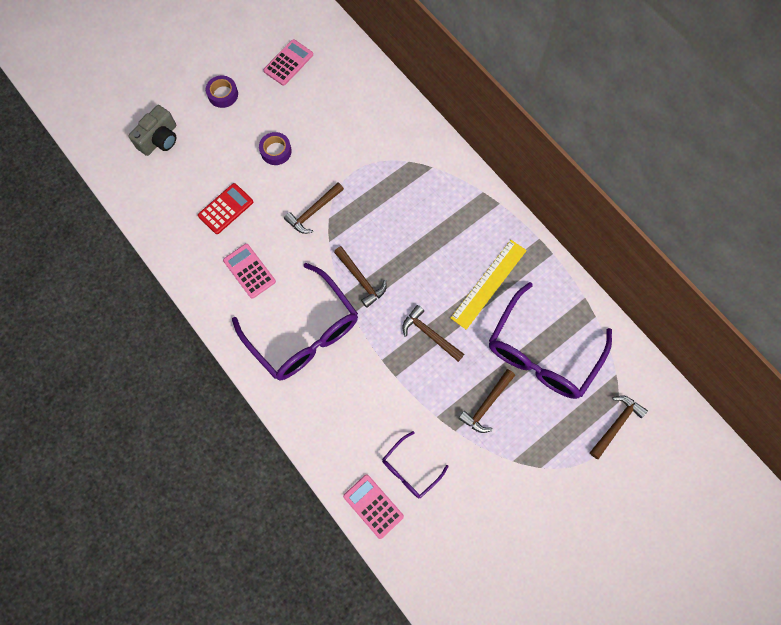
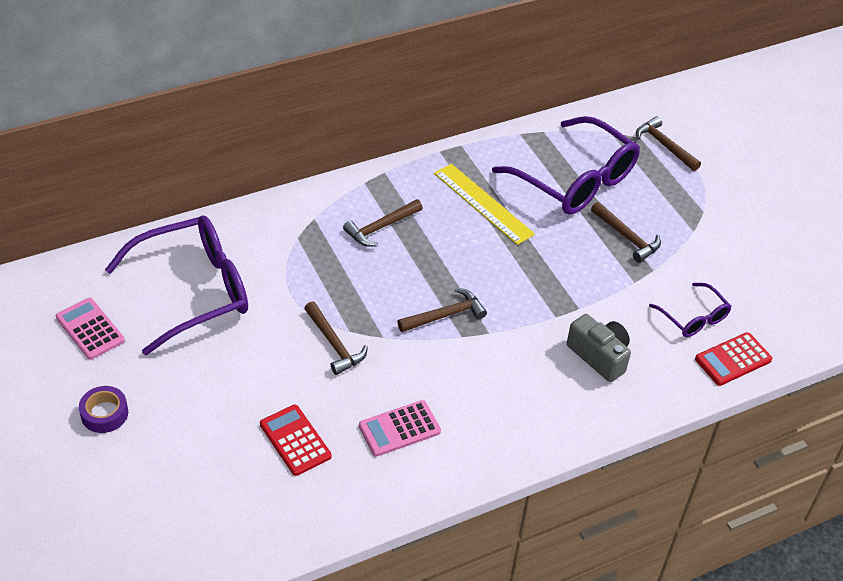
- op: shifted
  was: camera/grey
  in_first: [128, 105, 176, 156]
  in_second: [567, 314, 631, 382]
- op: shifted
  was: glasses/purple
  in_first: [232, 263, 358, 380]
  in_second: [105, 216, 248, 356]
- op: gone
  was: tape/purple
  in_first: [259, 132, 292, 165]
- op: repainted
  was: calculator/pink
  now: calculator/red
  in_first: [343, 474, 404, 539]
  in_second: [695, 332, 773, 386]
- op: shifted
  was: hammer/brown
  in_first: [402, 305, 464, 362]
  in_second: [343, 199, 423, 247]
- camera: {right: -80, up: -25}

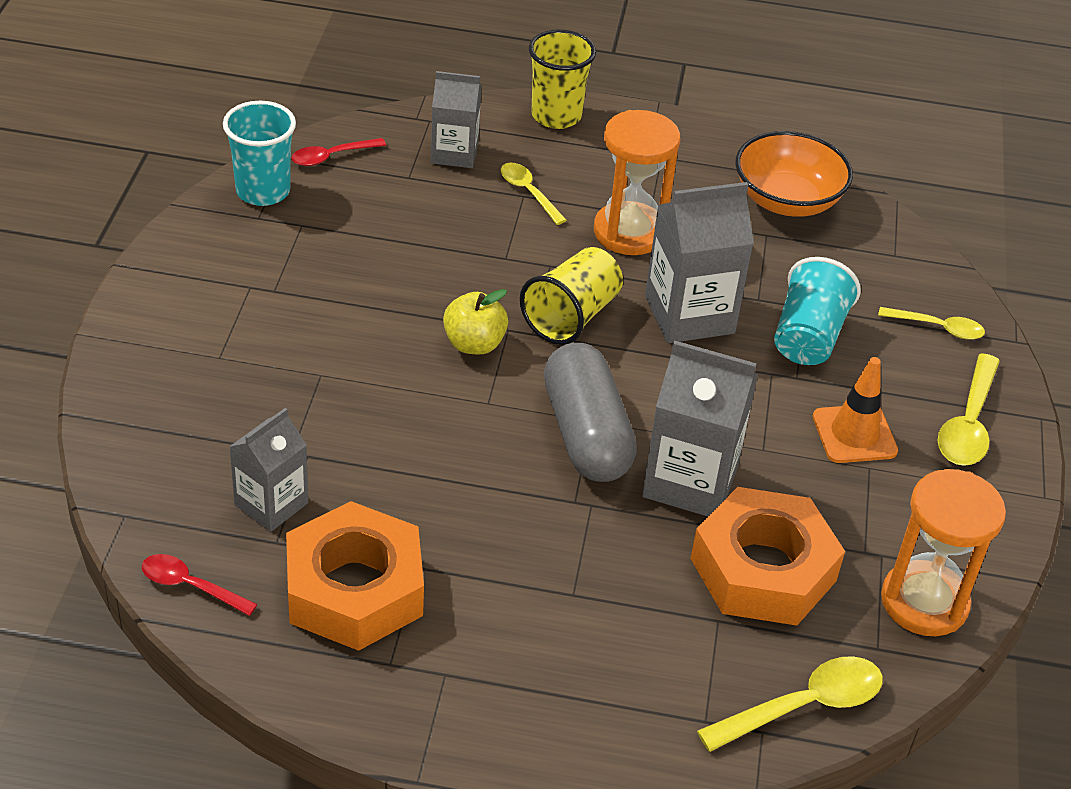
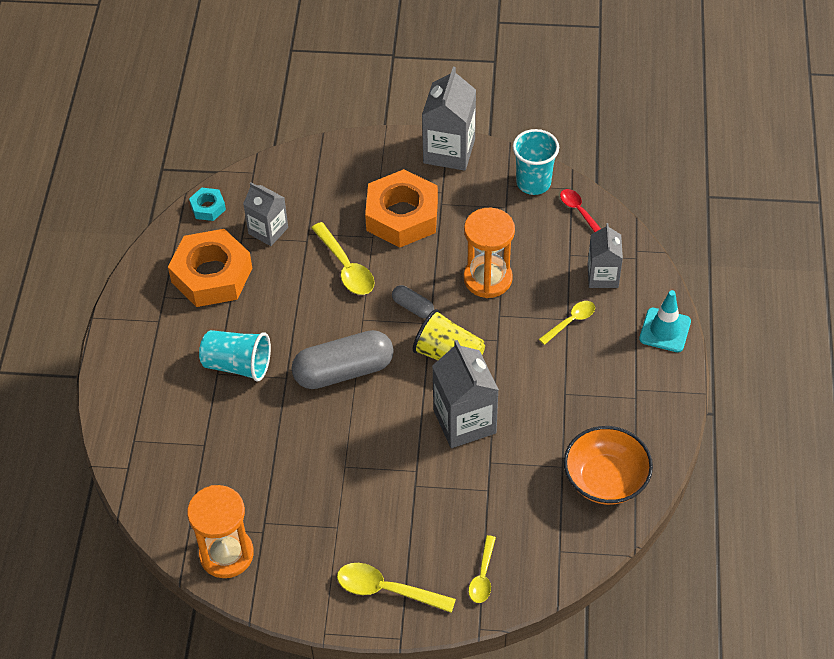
- op: swapped
  was: spoon/red
  now: nut/turquoise
  in_first: [142, 554, 258, 616]
  in_second: [189, 188, 226, 221]
- op: swapped
  was: apple/yellow
  now: capsule/grey
  in_first: [443, 289, 508, 354]
  in_second: [392, 285, 434, 318]
- op: swapped
  was: cup/yellow
  now: traffic cone/turquoise
  in_first: [529, 30, 596, 129]
  in_second: [639, 290, 691, 352]
- op: shifted
  was: hourglass/orange
  in_first: [594, 110, 680, 255]
  in_second: [464, 208, 515, 298]
- op: shifted
  was: carton/grey
  in_first: [642, 340, 758, 517]
  in_second: [422, 67, 476, 171]
- op: shifted
  was: nut/orange
  in_first: [690, 487, 845, 626]
  in_second: [365, 169, 438, 248]
- op: shifted
  was: spoon/yellow
  in_first: [697, 656, 883, 752]
  in_second: [311, 222, 375, 295]
- op: shifted
  was: cup/turquoise
  in_first: [774, 257, 861, 365]
  in_second: [199, 330, 271, 381]
- op: gone
  was: traffic cone/orange
  in_first: [813, 357, 898, 463]
- camera: {right: 90, up: 10}

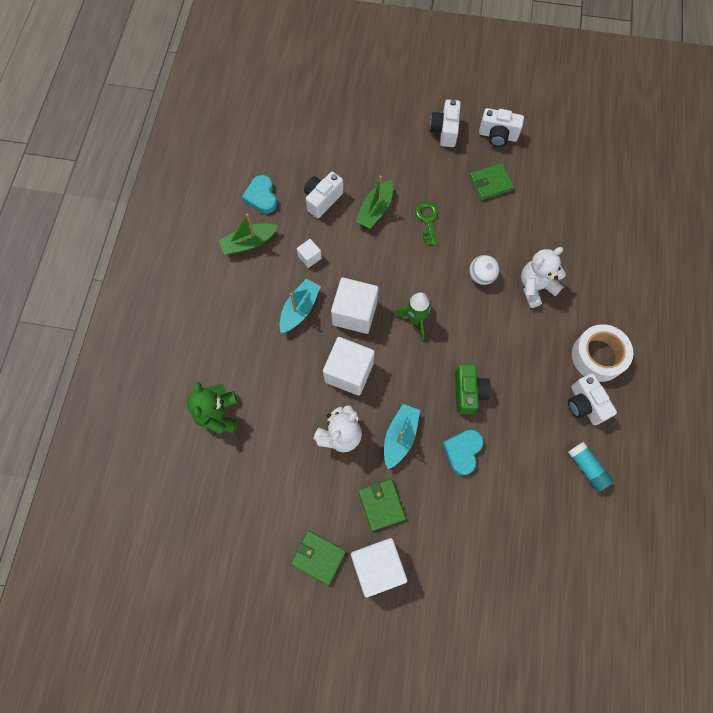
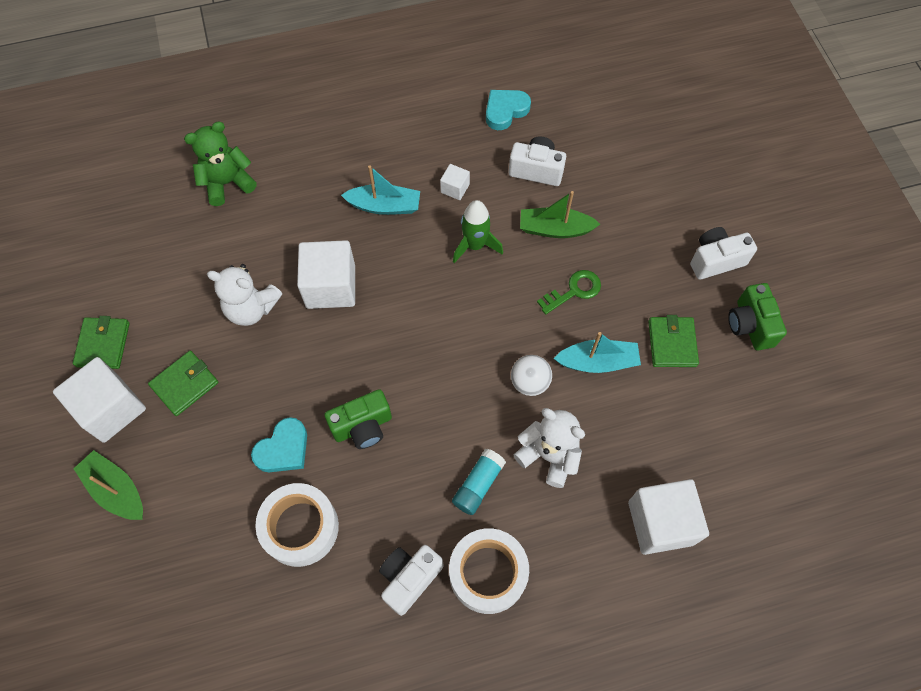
- op: shifted
  was: boat/green
  in_first: [219, 213, 278, 255]
  in_second: [73, 450, 143, 520]
- op: shifted
  was: cube/white
  in_first: [331, 278, 379, 334]
  in_second: [628, 479, 709, 555]
- op: shifted
  was: boat/turquoise
  in_first: [384, 404, 420, 469]
  in_second: [554, 332, 641, 373]
- op: shifted
  was: rocket/green
  in_first: [393, 292, 432, 341]
  in_second: [453, 200, 503, 263]
- op: rotated
  was: heart/turquoise
  in_first: [442, 430, 484, 475]
  in_second: [251, 417, 307, 472]
  clockwise: 135
- op: rotated
  was: wallet/green
  in_first: [469, 163, 514, 200]
  in_second: [648, 315, 699, 367]
  clockwise: 45
- op: repainted
  was: camera/white
  now: camera/green
  in_first: [479, 108, 524, 147]
  in_second: [728, 283, 787, 350]
- op: shifted
  was: glue stick/turquoise
  in_first: [568, 442, 614, 492]
  in_second: [452, 449, 506, 515]
- op: new
  now: tape/white
  in_second: [255, 483, 339, 567]
- camera: {right: 65, up: -5}

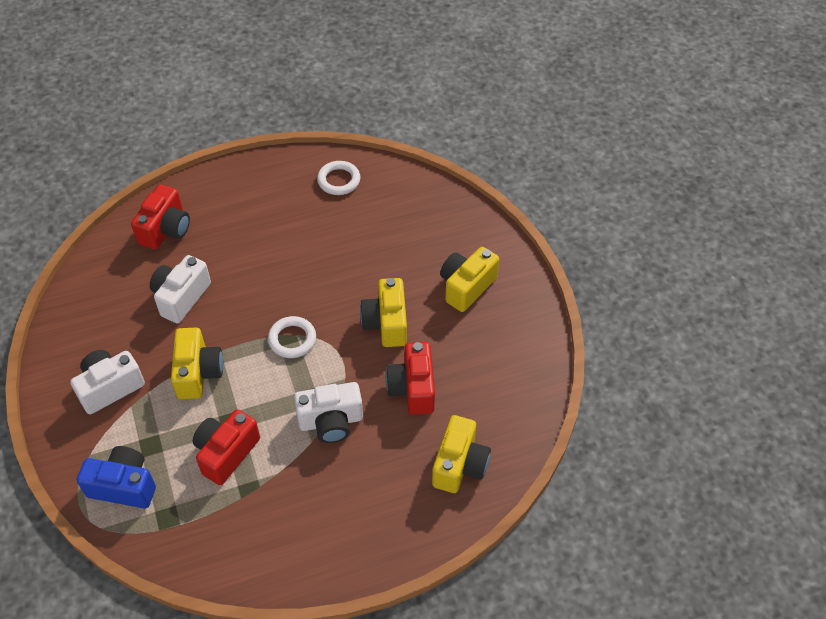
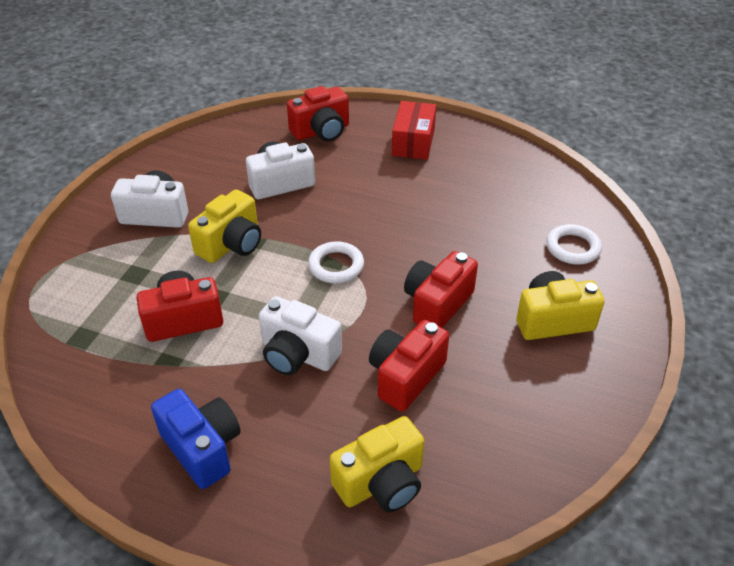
- op: shifted
  was: camera/blue
  in_first: [77, 446, 156, 509]
  in_second: [151, 389, 241, 489]
- op: shifted
  was: ring/white
  in_first: [317, 161, 361, 195]
  in_second: [546, 224, 602, 265]
- op: repainted
  was: camera/yellow
  now: camera/red
  in_first: [360, 278, 407, 347]
  in_second: [404, 251, 478, 328]
- op: new
  now: box/red
  in_second: [392, 101, 436, 160]
- camera: {right: 40, up: -10}

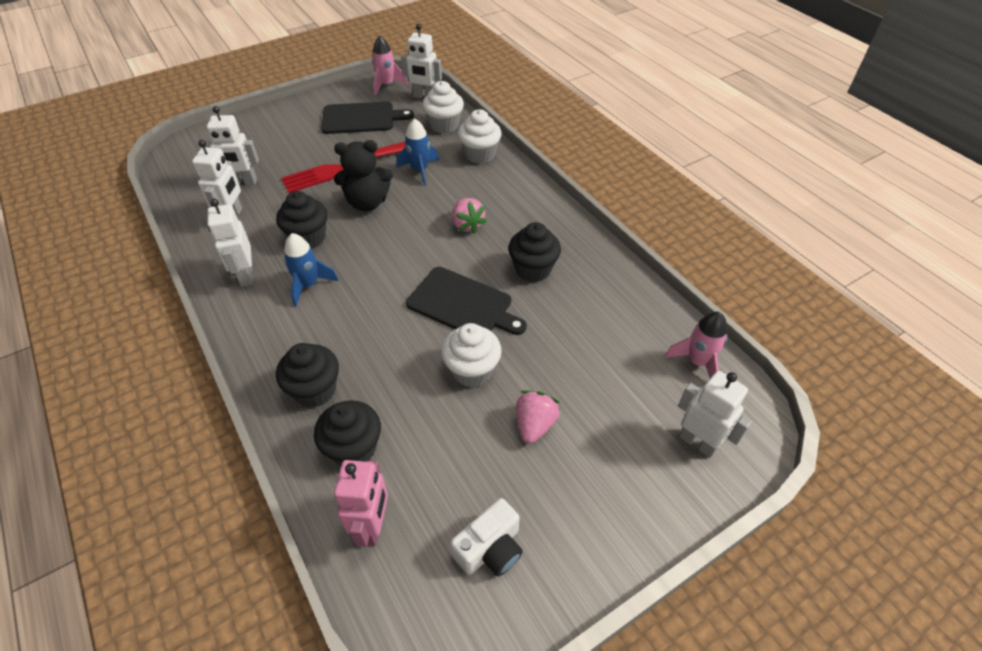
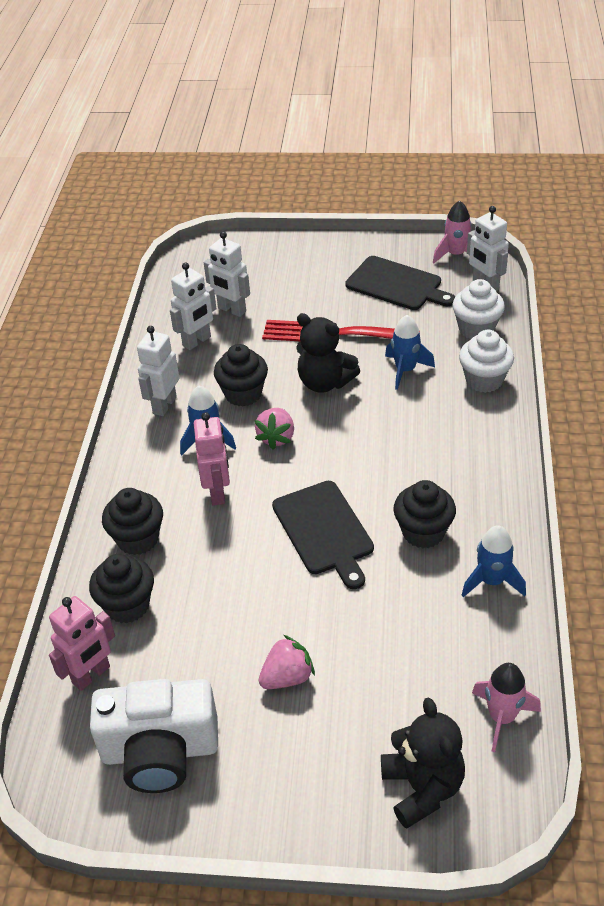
- op: gone
  was: cupcake/white
  in_first: [441, 323, 502, 387]
- op: scaled
  was: camera/white
  in_first: [451, 498, 523, 577]
  in_second: [90, 679, 218, 793]
  ratio: 1.71
- op: shifted
  was: strawberry/pink
  in_first: [452, 198, 487, 234]
  in_second: [255, 408, 294, 450]
- op: swapped
  was: robot/white
  now: teddy bear/black
  in_first: [678, 371, 752, 458]
  in_second: [381, 698, 465, 829]
- op: new
  now: robot/pink
  in_second: [194, 412, 230, 506]
- op: new
  now: rocket/blue
  in_second: [462, 525, 526, 597]
- camera: {right: 40, up: -5}

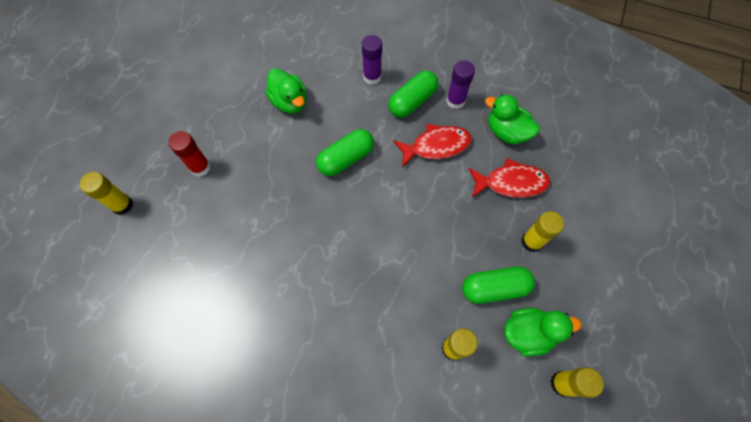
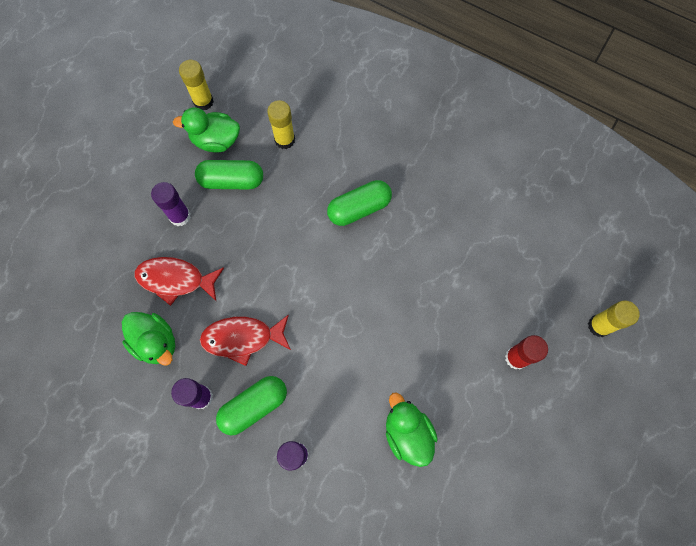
- op: shifted
  was: capsule/green
  in_first: [316, 129, 374, 176]
  in_second: [327, 180, 392, 226]
- op: repainted
  was: glue stick/yellow
  now: glue stick/purple
  in_first: [521, 211, 564, 252]
  in_second: [151, 182, 191, 226]
- camera: {right: -170, up: 5}

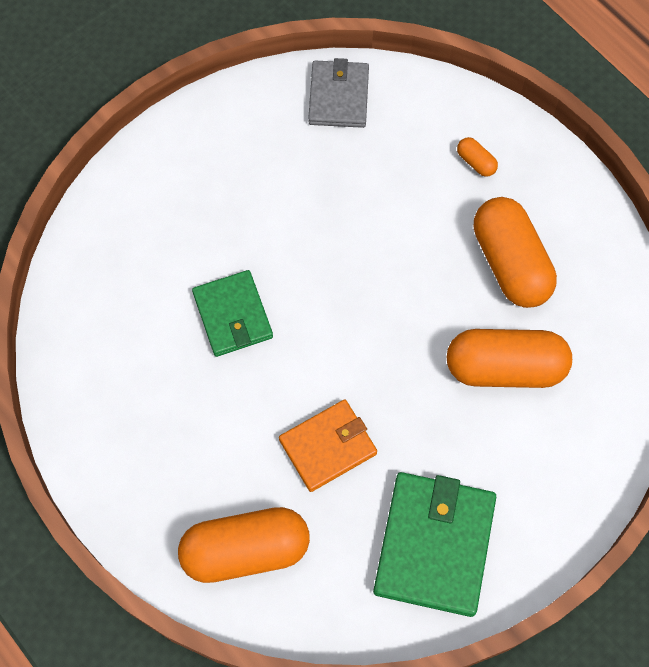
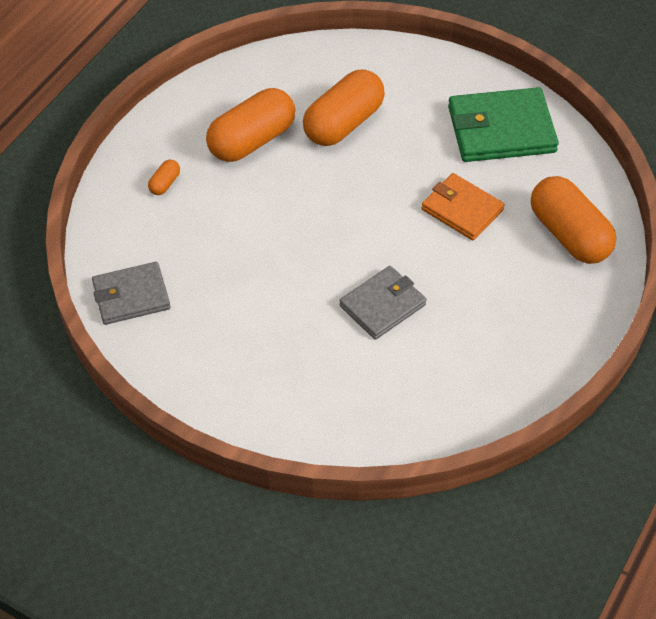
- op: repainted
  was: wallet/green
  now: wallet/grey
  in_first: [192, 270, 273, 357]
  in_second: [339, 266, 426, 340]
- op: rotated
  was: capsule/orange
  in_first: [447, 329, 572, 388]
  in_second: [303, 69, 385, 146]
  clockwise: 60
- camera: {right: -110, up: -15}

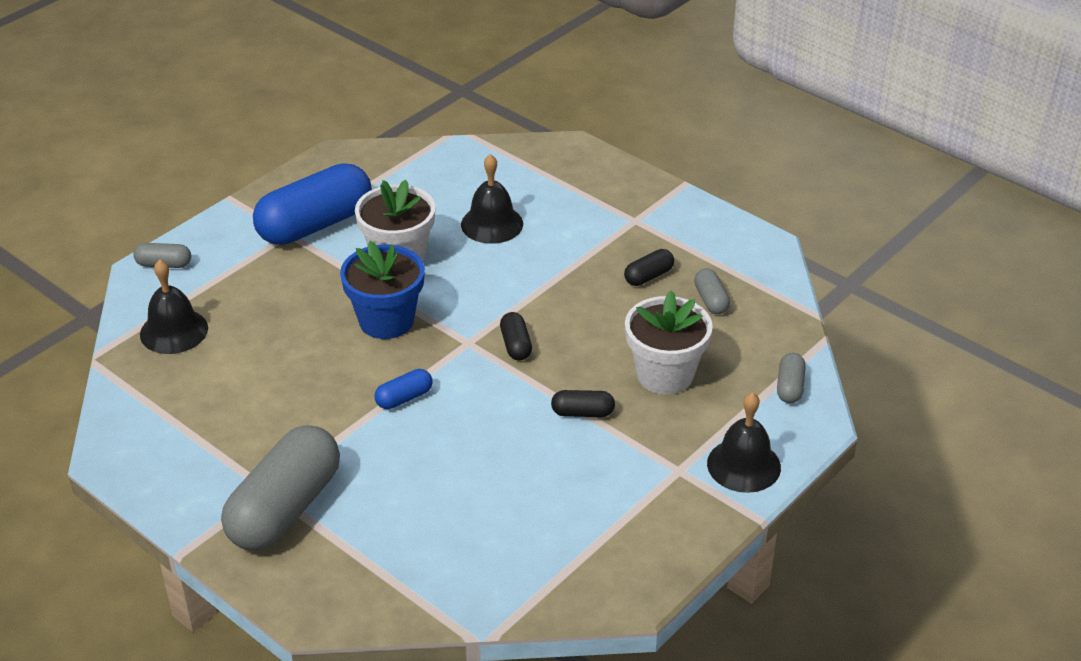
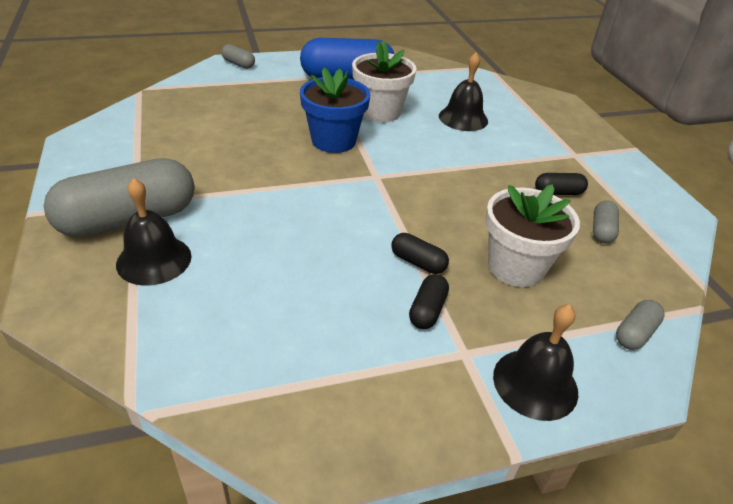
- op: shifted
  was: bell/black
  in_first: [140, 259, 208, 354]
  in_second: [116, 178, 192, 286]
- op: gone
  was: capsule/blue
  in_first: [374, 369, 433, 409]
- op: shifted
  was: capsule/black
  in_first: [500, 312, 532, 360]
  in_second: [409, 274, 449, 329]
- camera: {right: 30, up: 0}

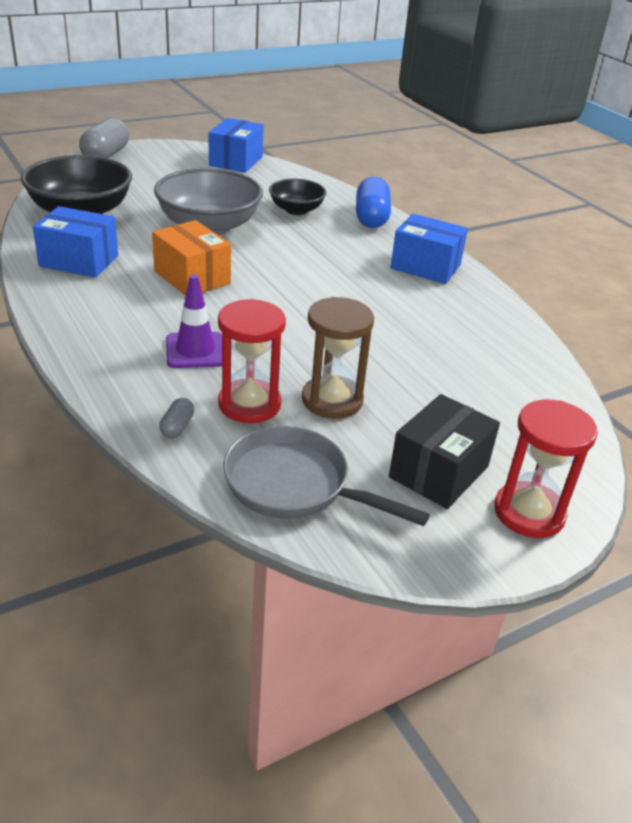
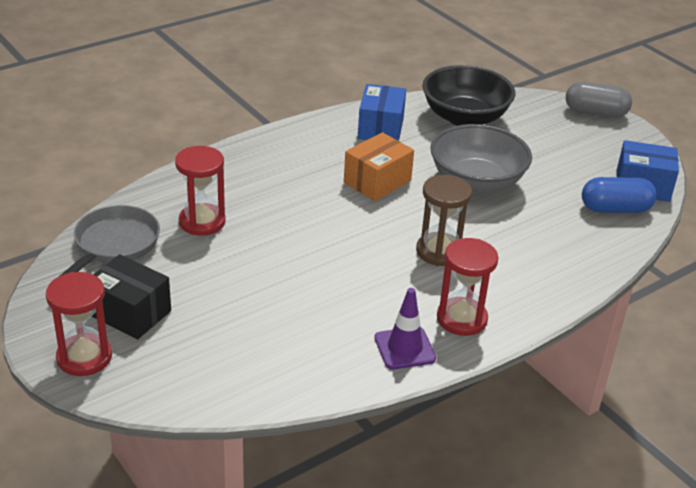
- op: gone
  was: capsule/grey
  in_first: [159, 398, 194, 438]
- op: shifted
  was: traffic cone/purple
  in_first: [166, 274, 222, 368]
  in_second: [374, 288, 436, 369]
- op: gone
  was: bowl/black
  in_first: [269, 179, 326, 215]
- op: shifted
  was: hourglass/brown
  in_first: [302, 297, 374, 419]
  in_second: [416, 175, 472, 266]
- op: shifted
  was: capsule/blue
  in_first: [356, 177, 391, 228]
  in_second: [582, 177, 657, 213]
- op: swapped
  was: box/blue
  now: hourglass/red
  in_first: [390, 214, 468, 284]
  in_second: [437, 238, 499, 336]
- camera: {right: 85, up: 0}

